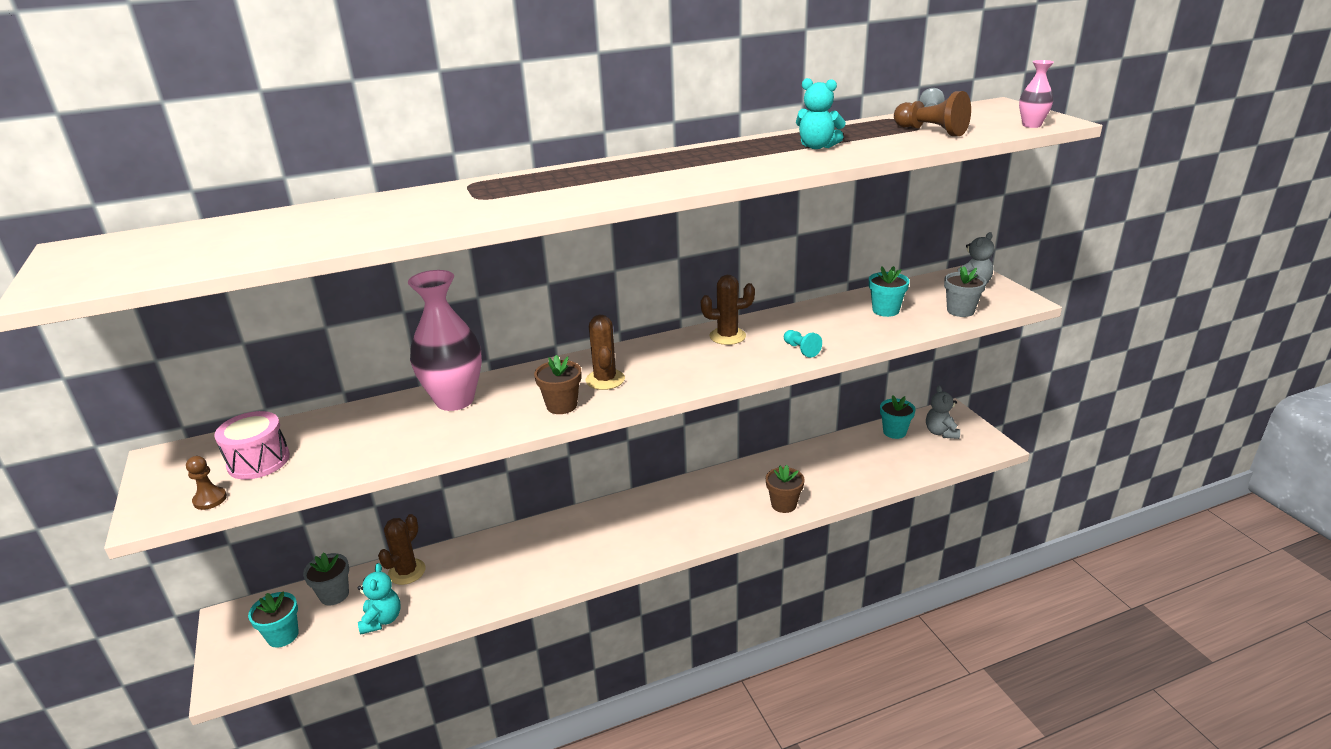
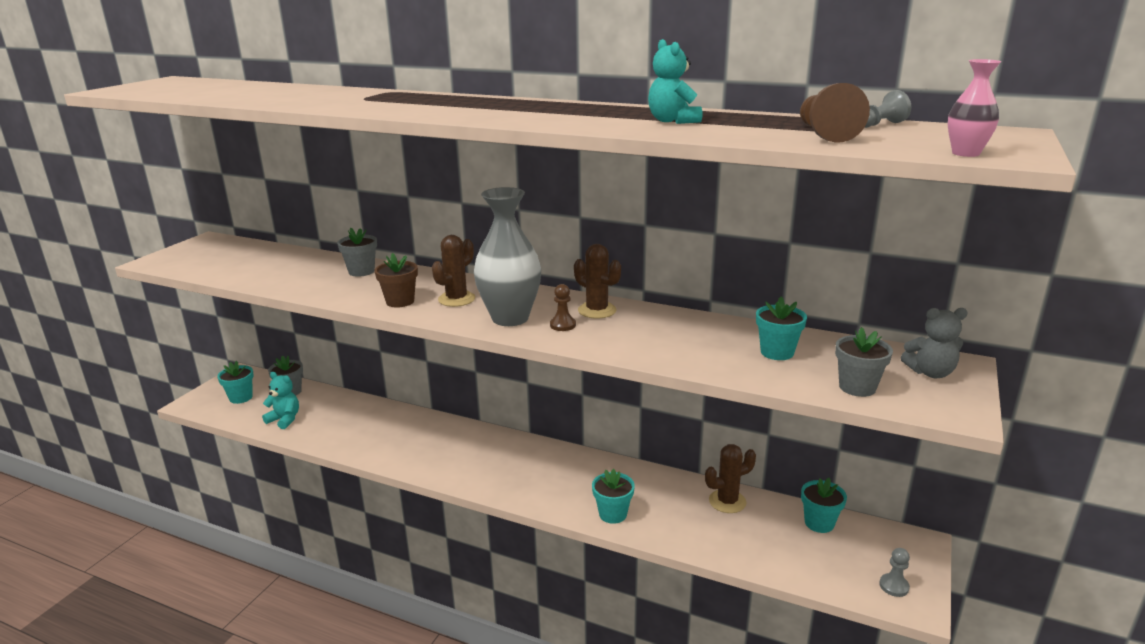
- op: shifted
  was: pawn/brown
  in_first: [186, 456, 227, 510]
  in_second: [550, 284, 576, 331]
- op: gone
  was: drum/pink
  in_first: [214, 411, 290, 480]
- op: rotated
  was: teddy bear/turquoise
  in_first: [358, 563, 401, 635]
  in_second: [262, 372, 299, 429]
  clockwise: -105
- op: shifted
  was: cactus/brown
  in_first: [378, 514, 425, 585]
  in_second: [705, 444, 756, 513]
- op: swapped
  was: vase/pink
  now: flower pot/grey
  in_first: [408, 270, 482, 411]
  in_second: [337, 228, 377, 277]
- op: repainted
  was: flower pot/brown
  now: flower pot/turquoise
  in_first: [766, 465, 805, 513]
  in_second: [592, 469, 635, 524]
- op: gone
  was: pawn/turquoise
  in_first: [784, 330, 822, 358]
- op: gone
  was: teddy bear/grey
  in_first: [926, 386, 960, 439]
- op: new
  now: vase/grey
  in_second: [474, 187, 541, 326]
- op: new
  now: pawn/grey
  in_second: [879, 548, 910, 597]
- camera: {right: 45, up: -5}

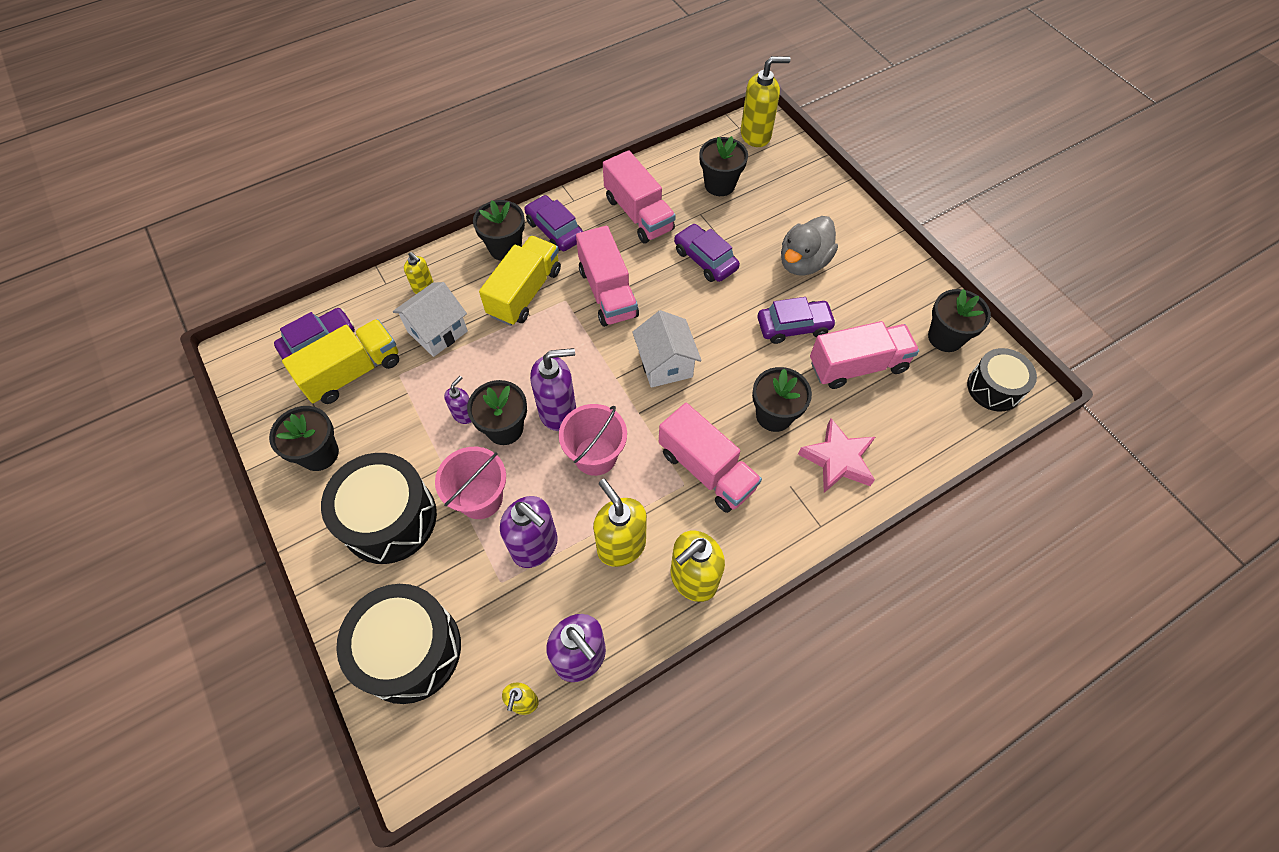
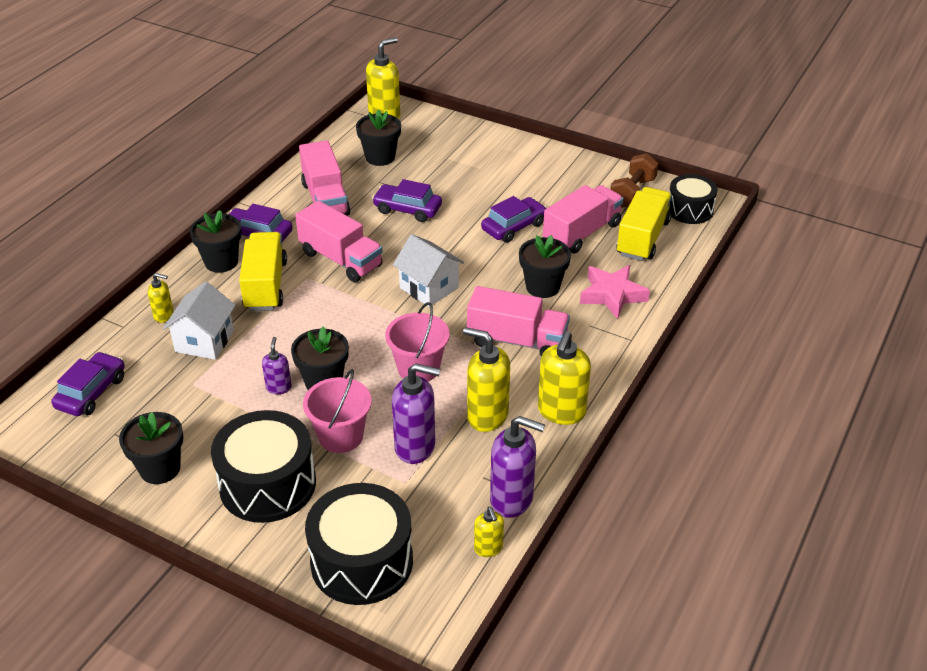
- op: shifted
  was: truck/yellow
  in_first: [282, 319, 399, 404]
  in_second: [616, 187, 672, 261]
- op: gone
  was: soap dispenser/purple
  in_first: [530, 348, 576, 431]
- op: rotated
  was: truck/pink
  in_first: [603, 150, 676, 244]
  in_second: [299, 140, 351, 216]
  clockwise: 45
- op: gone
  was: duck/grey
  in_first: [781, 216, 838, 276]
- op: swapped
  was: flower pot/black
  now: dumbbell/brown
  in_first: [928, 289, 991, 352]
  in_second: [611, 153, 659, 208]
- camera: {right: -30, up: -20}

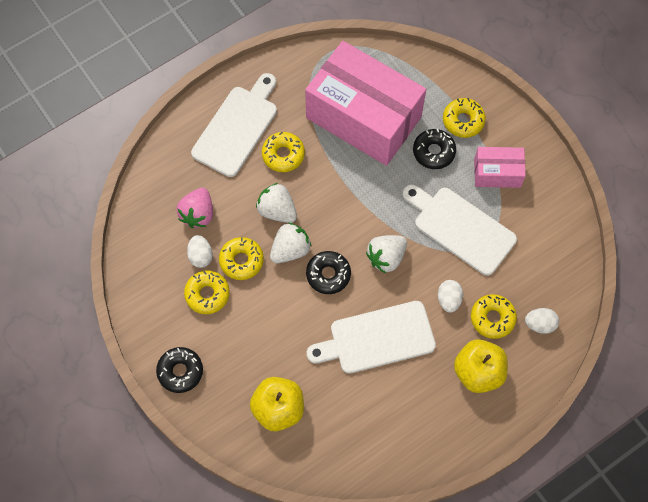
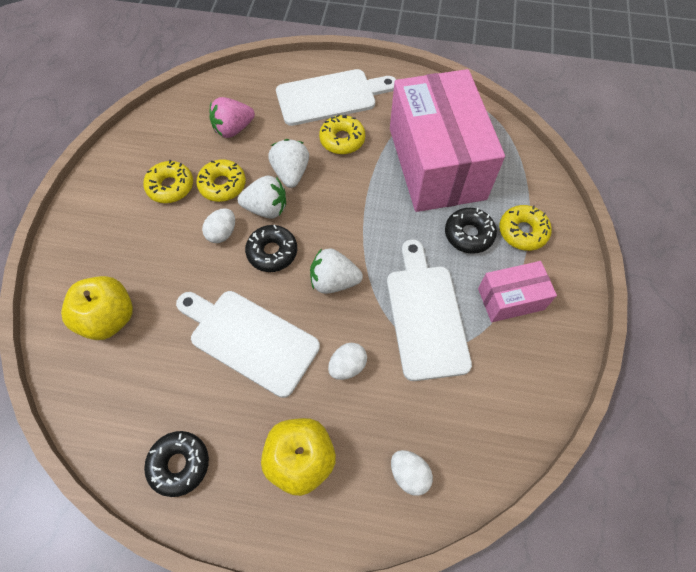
- op: shifted
  was: donut/black
  in_first: [156, 347, 203, 393]
  in_second: [144, 431, 209, 497]
- op: shifted
  was: egg/white
  in_first: [187, 235, 213, 268]
  in_second: [202, 208, 235, 243]
- op: gone
  was: donut/yellow
  in_first: [471, 294, 517, 339]
- op: rotated
  was: box/pink
  in_first: [474, 147, 526, 188]
  in_second: [478, 261, 557, 322]
  clockwise: -60
- camera: {right: 45, up: -5}

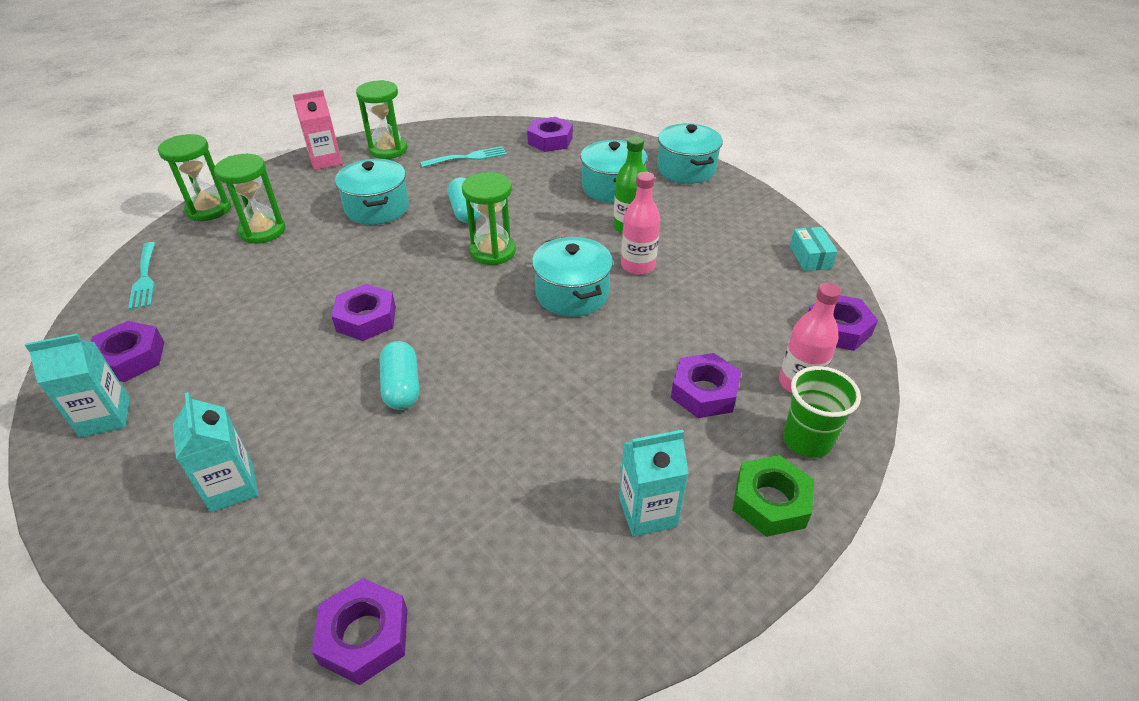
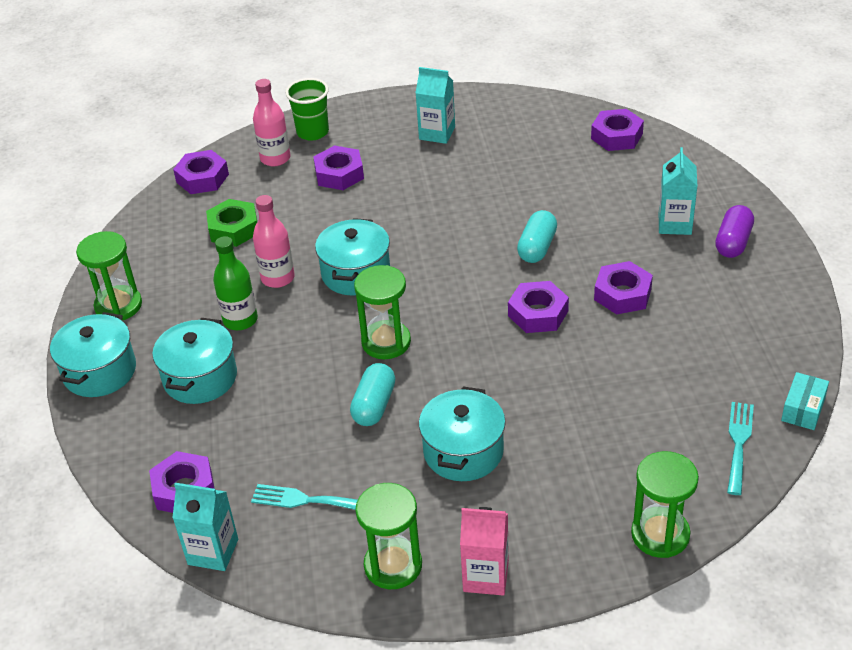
- op: shifted
  was: carton/turquoise
  in_first: [25, 334, 130, 438]
  in_second: [172, 483, 238, 571]
- op: shifted
  was: nut/purple
  in_first: [91, 321, 164, 382]
  in_second: [594, 261, 653, 314]
- op: shifted
  was: hourglass/green
  in_first: [214, 154, 285, 244]
  in_second: [76, 231, 142, 320]
- op: shifted
  was: nut/green
  in_first: [732, 455, 814, 537]
  in_second: [206, 199, 257, 247]
- op: shifted
  was: box/turquoise
  in_first: [790, 227, 838, 271]
  in_second: [781, 372, 829, 430]
- op: new
  now: capsule/purple
  in_second: [715, 205, 754, 258]
- camera: {right: -145, up: 0}

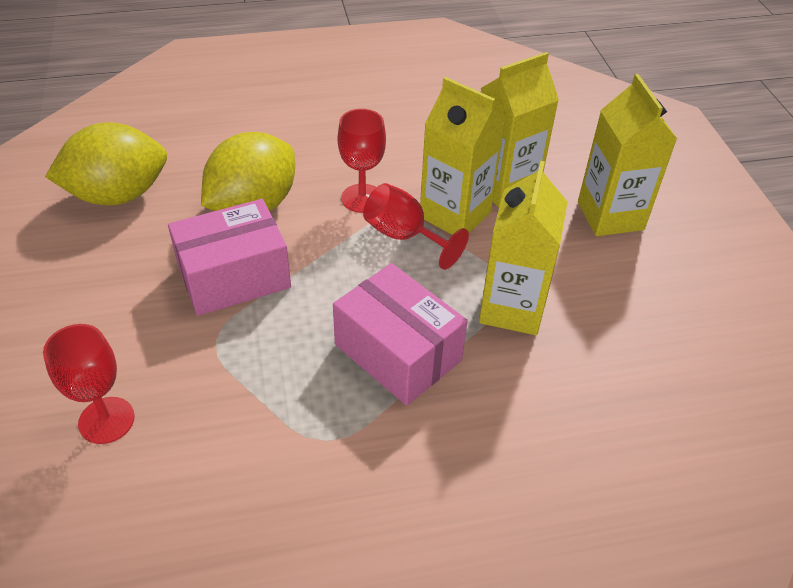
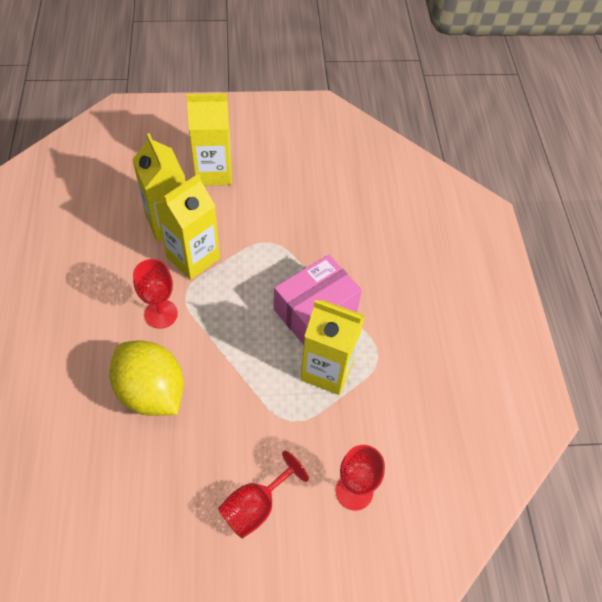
- op: gone
  was: lemon/yellow
  in_first: [45, 122, 167, 205]
- op: gone
  was: box/pink
  in_first: [168, 199, 291, 316]
- op: shifted
  was: goblet/red
  in_first: [363, 183, 469, 270]
  in_second: [218, 451, 309, 539]
- op: shifted
  was: carton/yellow
  in_first: [479, 161, 568, 335]
  in_second: [300, 300, 365, 395]
- camera: {right: -85, up: 10}

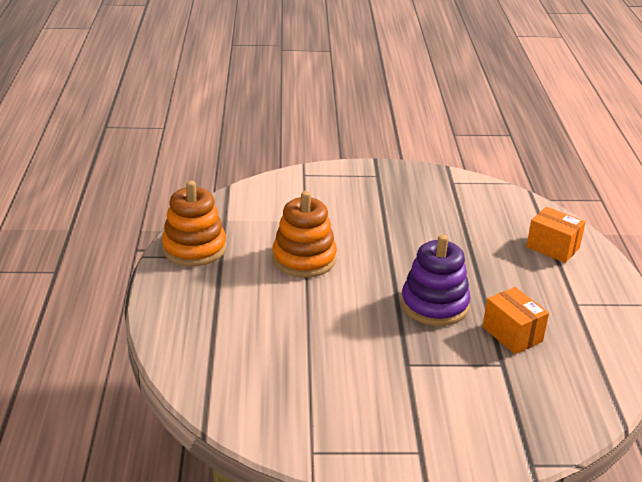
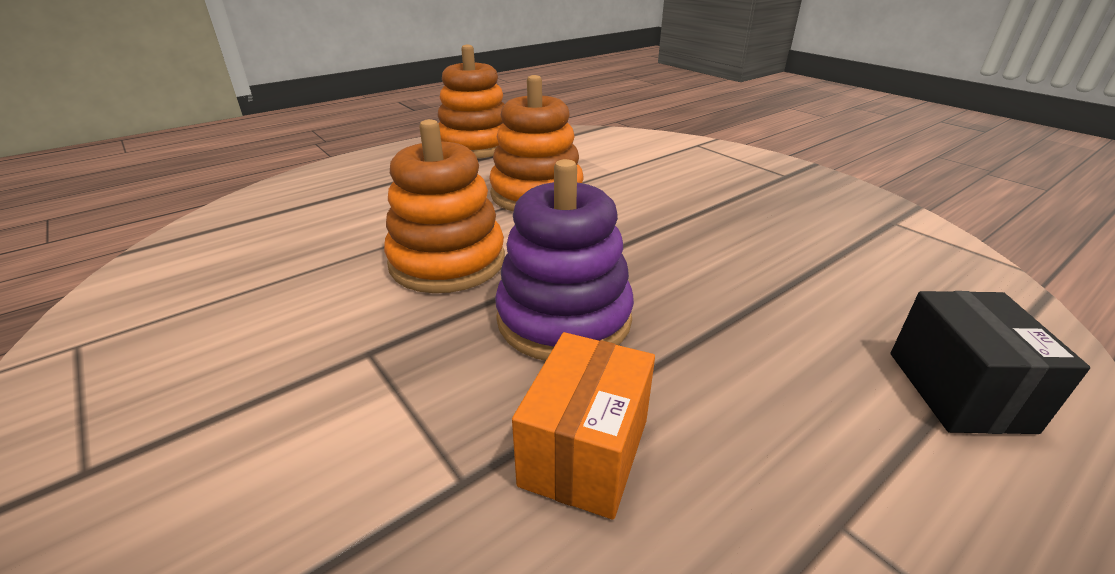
- op: repainted
  was: box/orange
  now: box/black
  in_first: [526, 207, 586, 263]
  in_second: [891, 291, 1090, 434]
- op: new
  now: stacking toy/orange
  in_second: [384, 119, 505, 293]
- camera: {right: 55, up: 0}

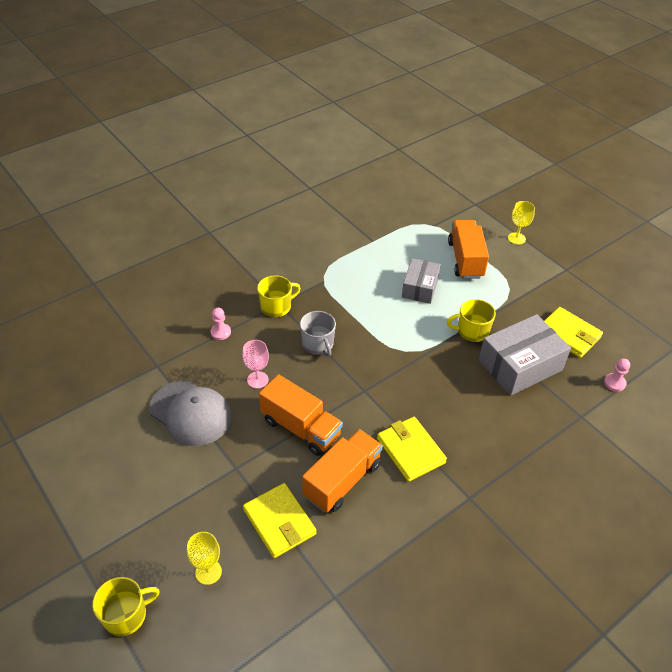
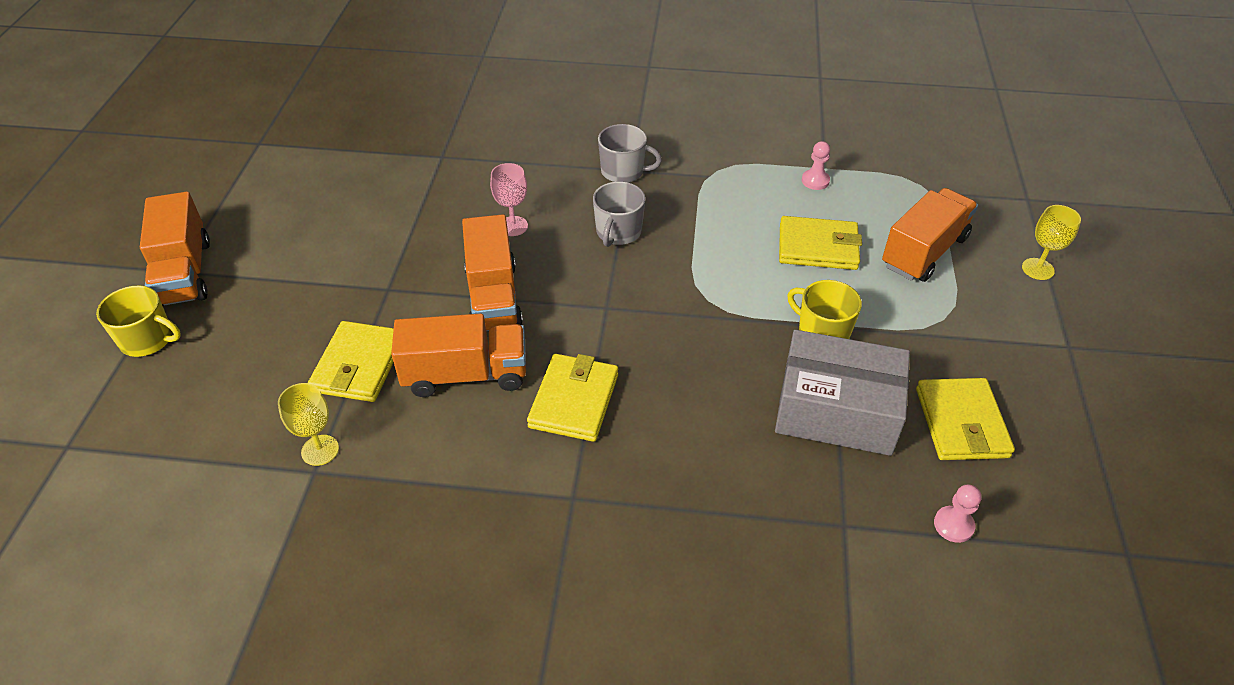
- op: gone
  was: cap/grey
  in_first: [149, 380, 232, 446]
- op: shifted
  was: goblet/yellow
  in_first: [187, 532, 222, 585]
  in_second: [278, 383, 339, 466]
- op: shifted
  was: pawn/pink
  in_first: [210, 308, 231, 340]
  in_second: [802, 141, 830, 190]
- op: repainted
  was: mug/yellow
  now: mug/grey
  in_first: [257, 275, 301, 317]
  in_second: [598, 124, 662, 183]
- op: swapped
  was: box/grey
  now: wallet/yellow
  in_first: [402, 258, 441, 304]
  in_second: [779, 216, 862, 270]
- op: new
  now: truck/orange
  in_second: [140, 192, 210, 306]
- camera: {right: 45, up: 0}

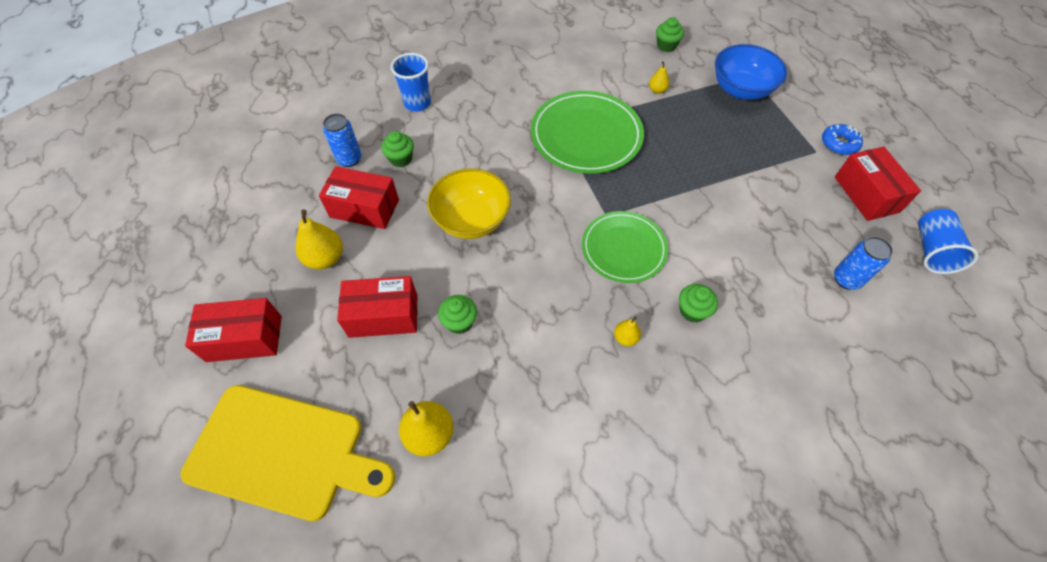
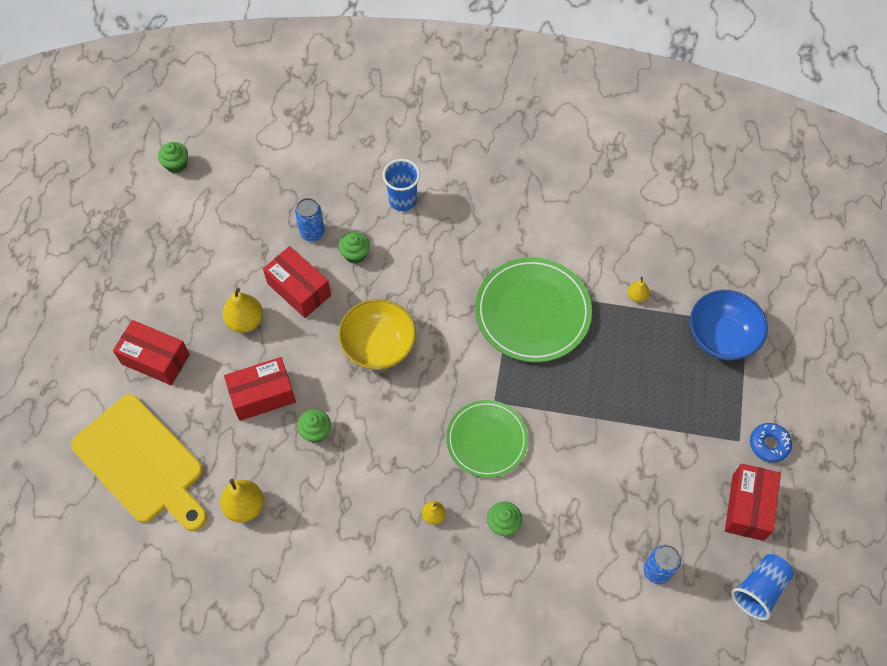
- op: rotated
  was: box/red
  in_first: [337, 276, 417, 338]
  in_second: [224, 357, 296, 421]
  clockwise: -45
- op: shifted
  was: cupcake/green
  in_first: [656, 17, 684, 52]
  in_second: [158, 142, 188, 173]
- camera: {right: 30, up: 5}

